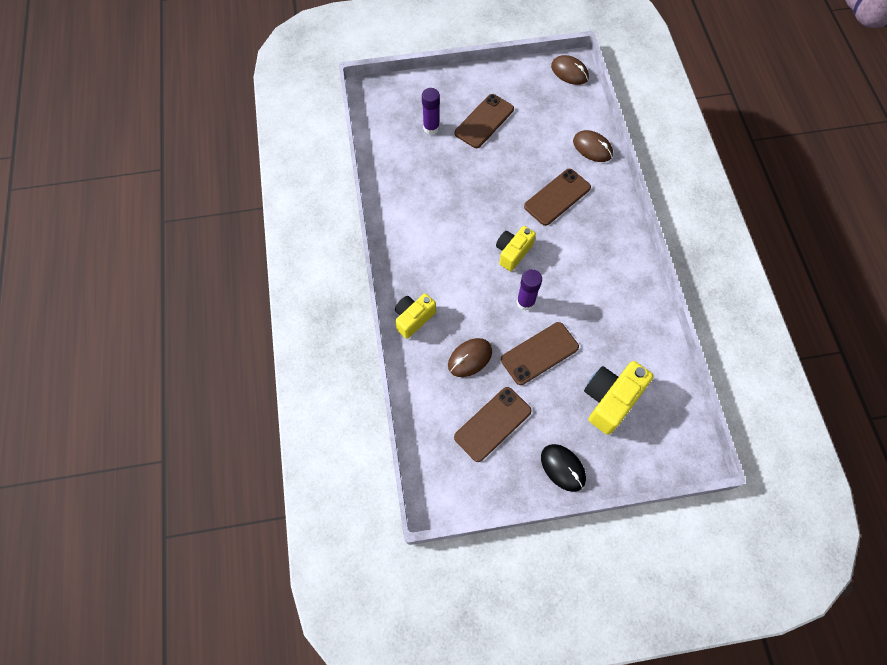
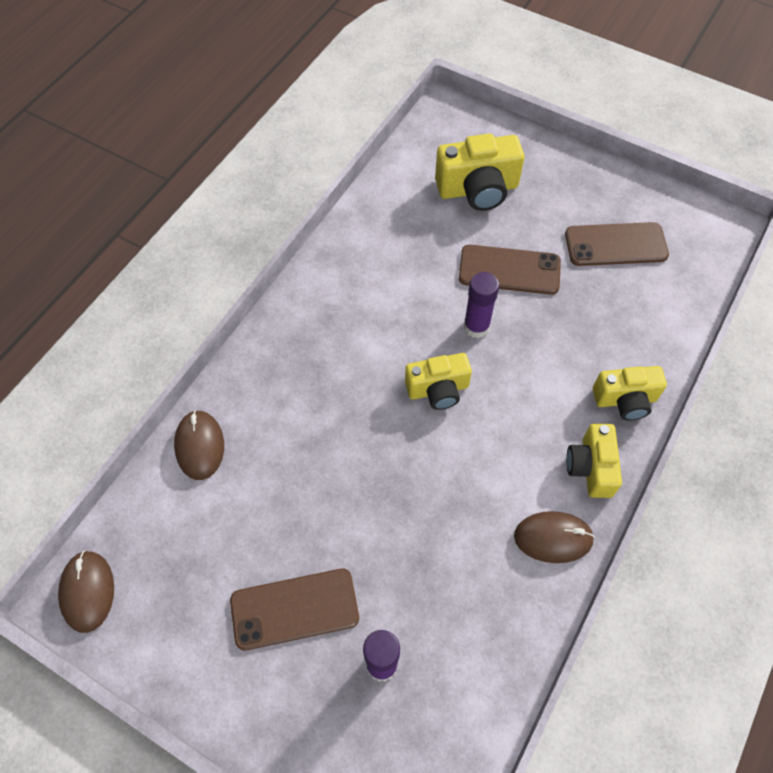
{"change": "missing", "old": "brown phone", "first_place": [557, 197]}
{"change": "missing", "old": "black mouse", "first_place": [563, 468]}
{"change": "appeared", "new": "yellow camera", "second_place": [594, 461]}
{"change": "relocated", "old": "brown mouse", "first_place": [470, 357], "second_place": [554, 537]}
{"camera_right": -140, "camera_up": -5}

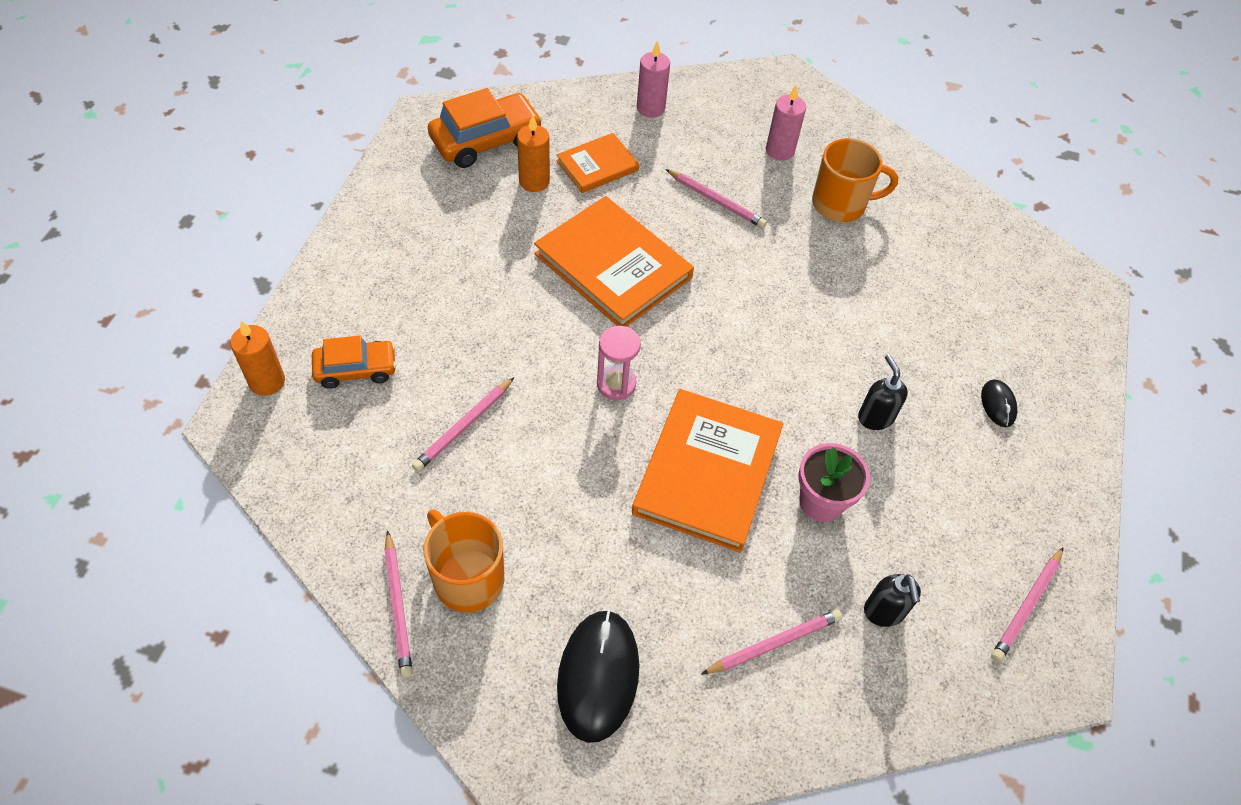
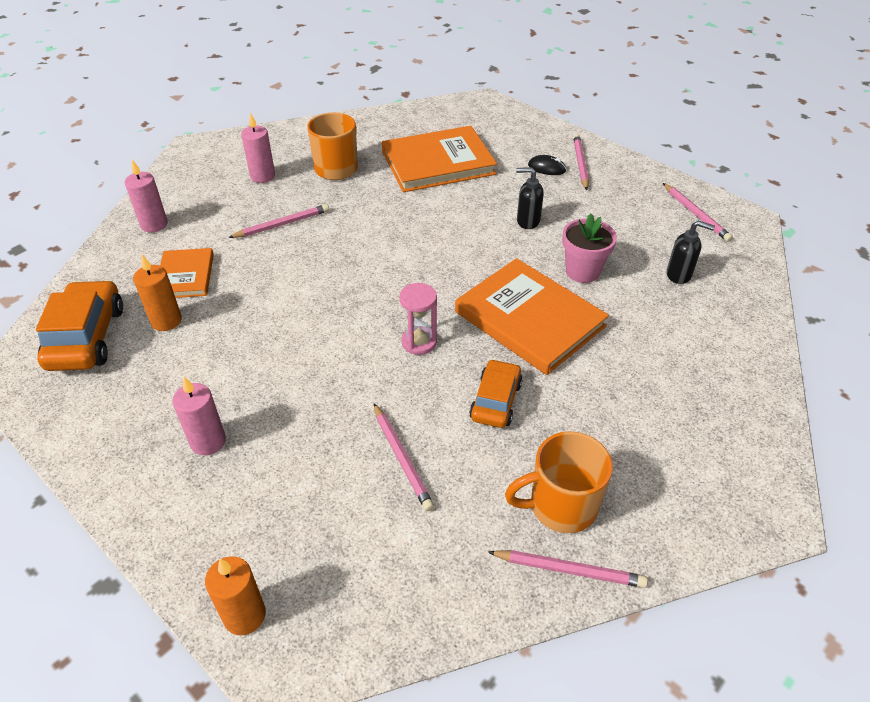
{"change": "missing", "old": "black mouse", "first_place": [598, 676]}
{"change": "appeared", "new": "pink candle", "second_place": [199, 416]}
{"change": "relocated", "old": "orange car", "first_place": [354, 362], "second_place": [496, 393]}
{"change": "relocated", "old": "orange book", "first_place": [614, 261], "second_place": [439, 159]}
{"change": "relocated", "old": "pink pencil", "first_place": [771, 642], "second_place": [581, 162]}
{"camera_right": -60, "camera_up": -10}

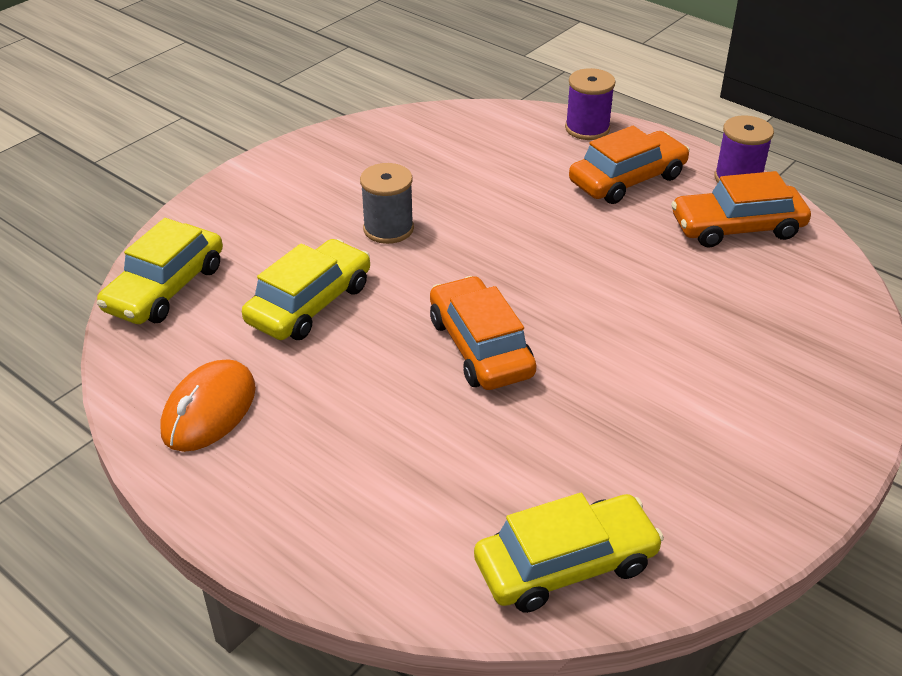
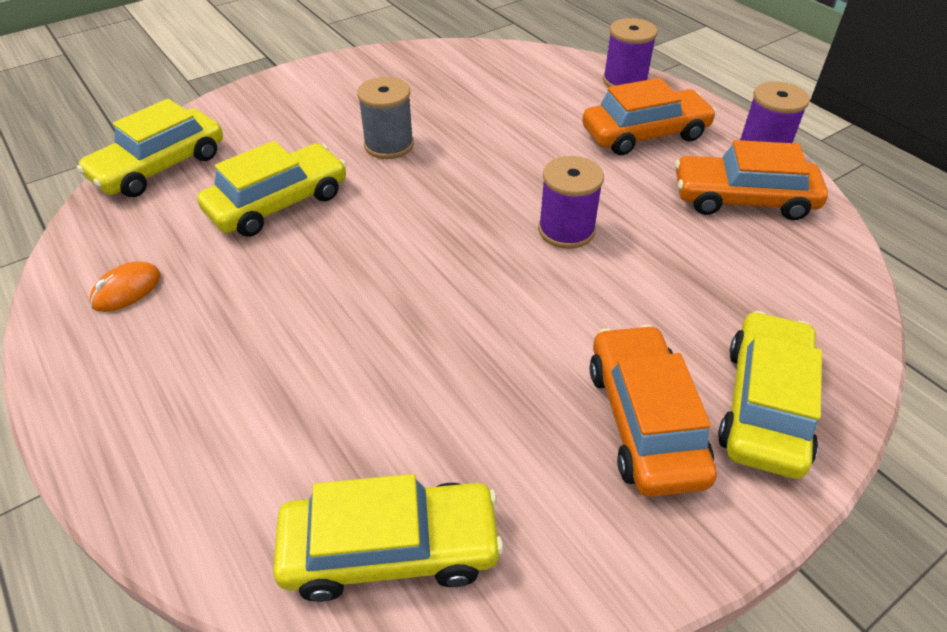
{"change": "appeared", "new": "purple spool", "second_place": [571, 202]}
{"change": "appeared", "new": "yellow car", "second_place": [770, 395]}
{"change": "relocated", "old": "orange car", "first_place": [483, 333], "second_place": [653, 411]}
{"change": "size", "old": "orange mouse", "first_place": [208, 405], "second_place": [125, 286], "factor": 0.59}
{"camera_right": 15, "camera_up": 5}

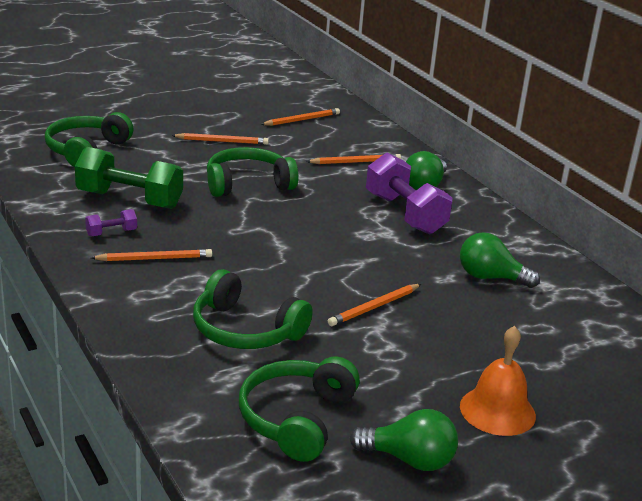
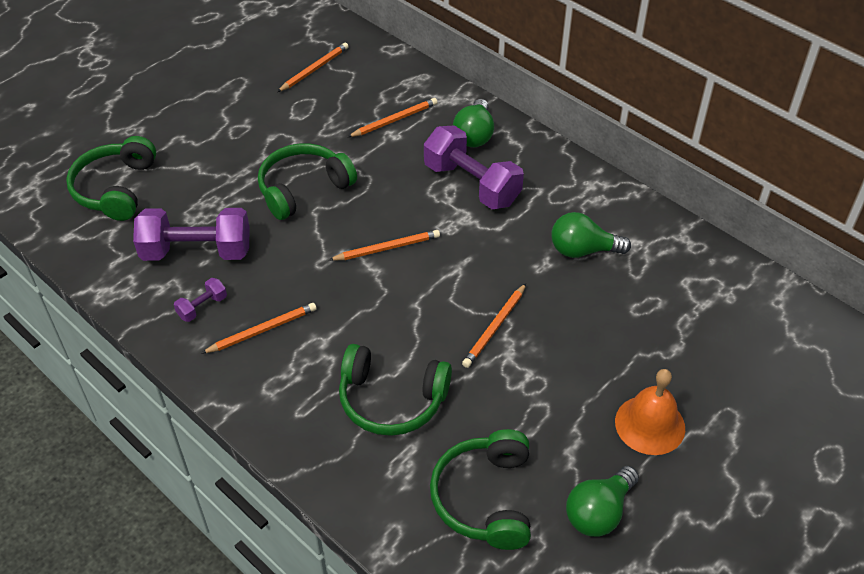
{"change": "relocated", "old": "orange pencil", "first_place": [220, 139], "second_place": [384, 245]}
{"change": "colour", "old": "green dumbbell", "new": "purple dumbbell", "first_place": [129, 178], "second_place": [191, 234]}
{"change": "spun", "old": "green light bulb", "first_place": [403, 440], "second_place": [602, 501], "degrees": 135}
{"camera_right": -15, "camera_up": 20}

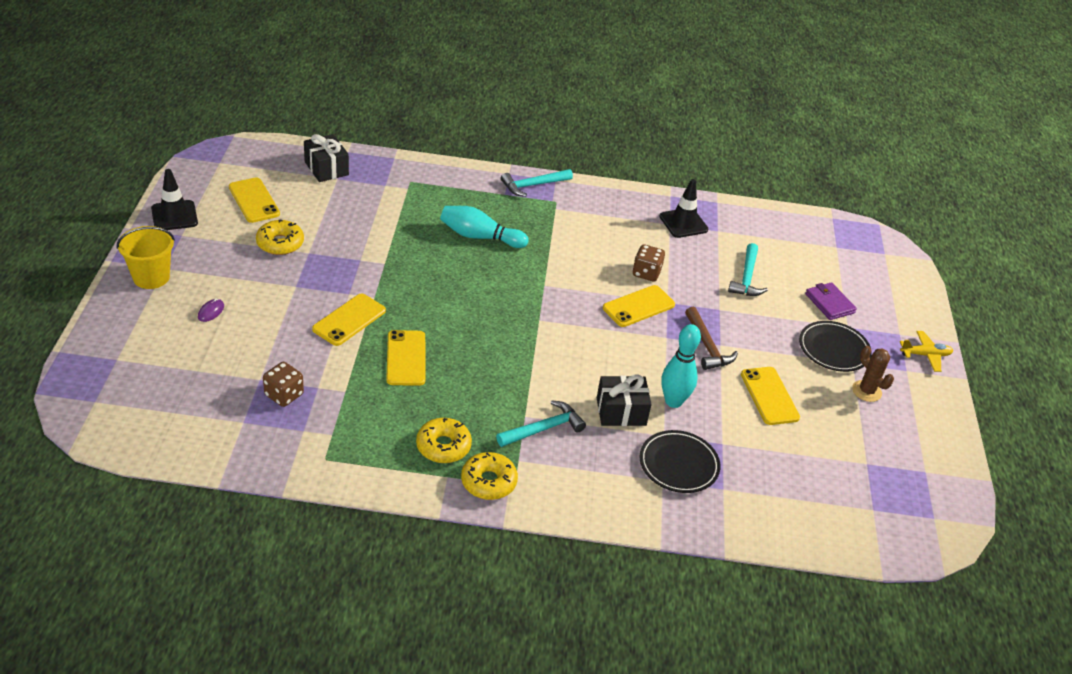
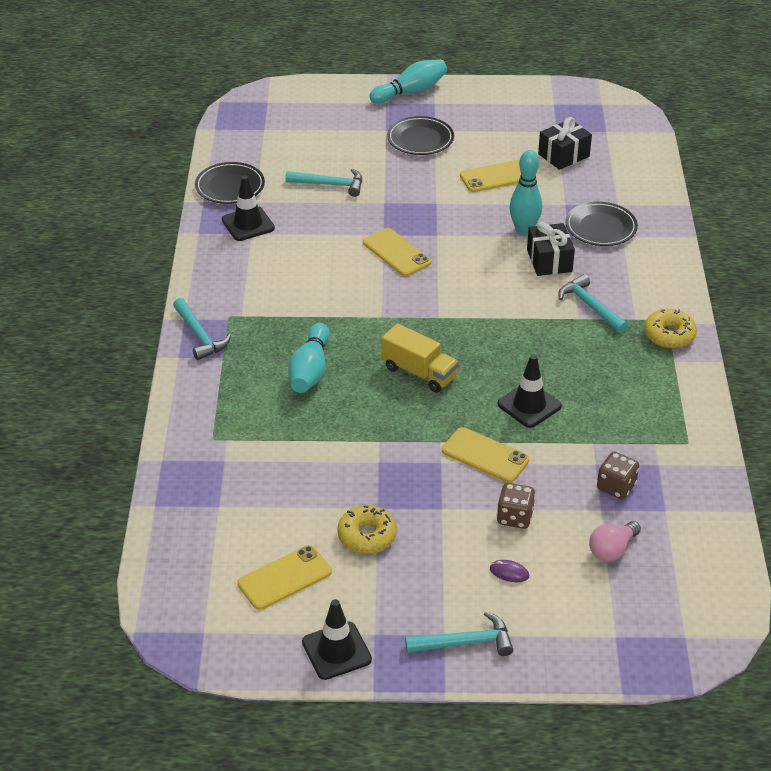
{"change": "missing", "old": "yellow donut", "first_place": [444, 440]}
{"change": "missing", "old": "brown hammer", "first_place": [711, 338]}
{"change": "missing", "old": "purple wallet", "first_place": [831, 301]}
{"change": "missing", "old": "brown cactus", "first_place": [873, 374]}
{"change": "appeared", "new": "black plate", "second_place": [230, 183]}
{"change": "appeared", "new": "yellow truck", "second_place": [420, 358]}
{"change": "appeared", "new": "pink light bulb", "second_place": [615, 541]}
{"change": "relocated", "old": "black gift", "first_place": [326, 158], "second_place": [565, 143]}
{"change": "relocated", "old": "brown dice", "first_place": [649, 262], "second_place": [516, 506]}
{"change": "exchanged", "old": "yellow bucket", "new": "turquoise hammer", "first_place": [146, 257], "second_place": [459, 634]}
{"change": "exchanged", "old": "yellow phone", "new": "black traffic cone", "first_place": [405, 358], "second_place": [530, 391]}
{"change": "exchanged", "old": "yellow plane", "new": "turquoise bowling pin", "first_place": [926, 351], "second_place": [408, 81]}
{"camera_right": -90, "camera_up": 0}

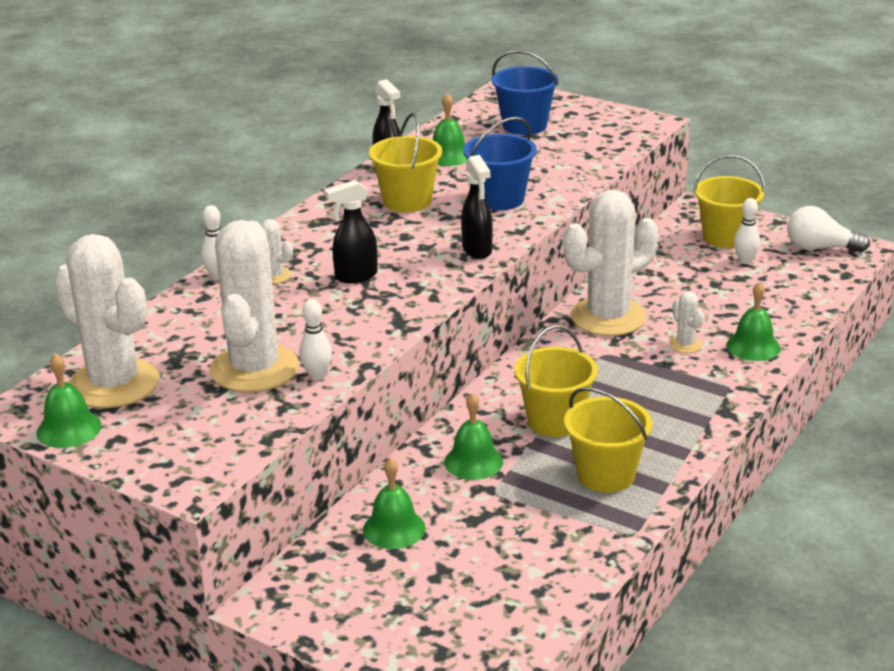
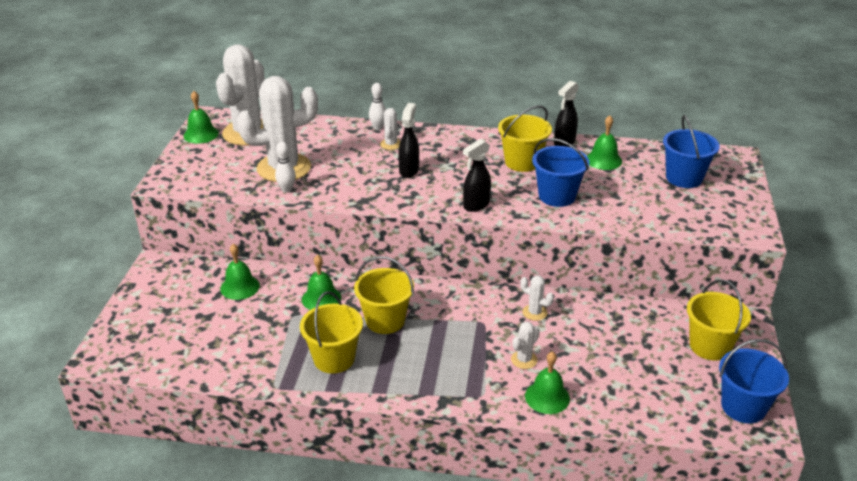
{"change": "missing", "old": "white bowling pin", "first_place": [747, 231]}
{"change": "exchanged", "old": "white light bulb", "new": "blue bucket", "first_place": [828, 229], "second_place": [754, 381]}
{"change": "spun", "old": "black spray bottle", "first_place": [351, 231], "second_place": [408, 140], "degrees": 60}
{"change": "size", "old": "white cactus", "first_place": [611, 263], "second_place": [537, 298], "factor": 0.42}
{"camera_right": 65, "camera_up": 5}

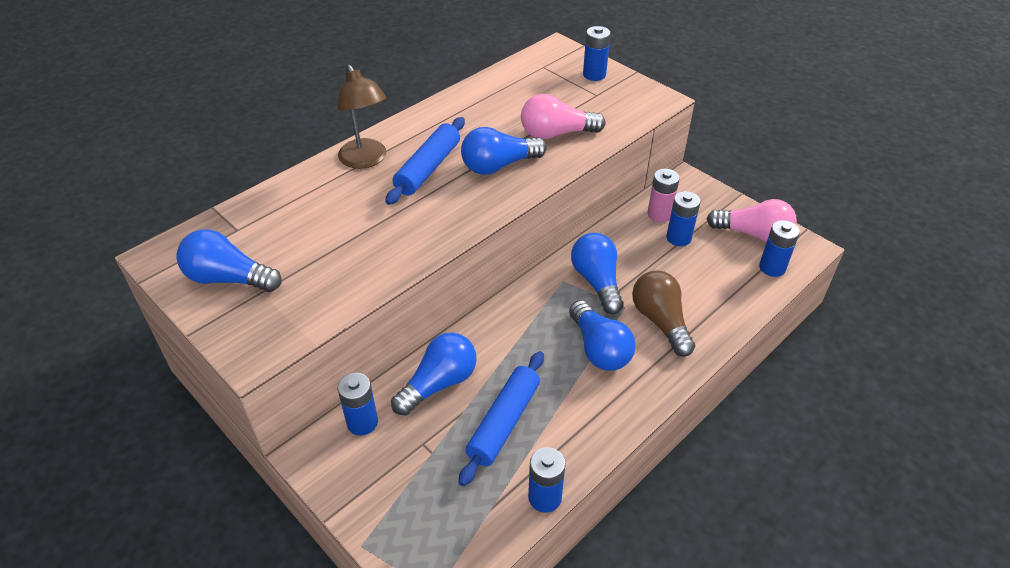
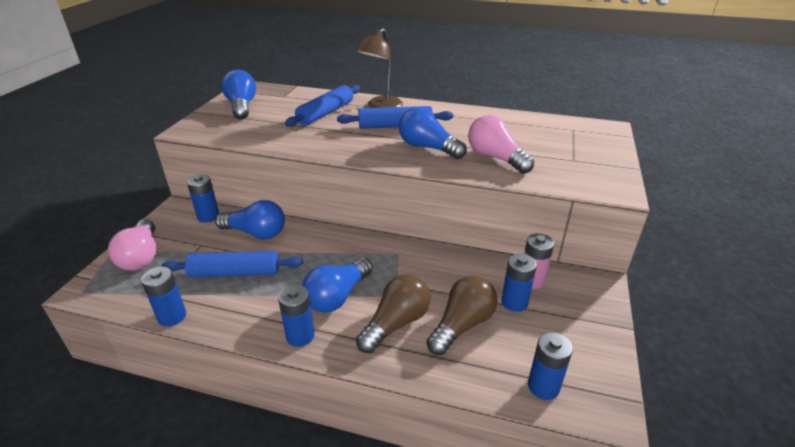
{"change": "missing", "old": "blue light bulb", "first_place": [597, 273]}
{"change": "appeared", "new": "blue rolling pin", "second_place": [322, 106]}
{"change": "appeared", "new": "brown light bulb", "second_place": [461, 315]}
{"change": "relocated", "old": "blue battery", "first_place": [597, 53], "second_place": [296, 316]}
{"change": "relocated", "old": "pink light bulb", "first_place": [752, 220], "second_place": [132, 245]}
{"camera_right": 60, "camera_up": -10}

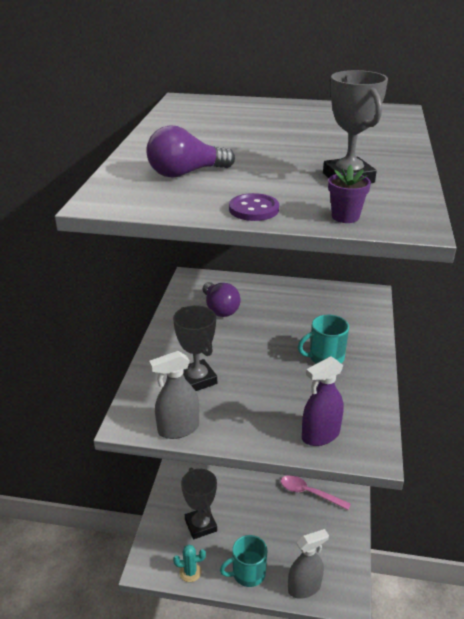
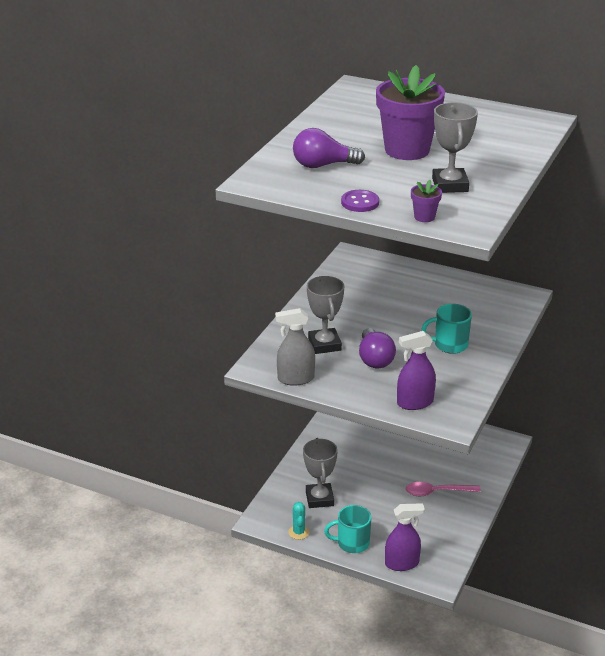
{"change": "appeared", "new": "purple flower pot", "second_place": [410, 112]}
{"change": "relocated", "old": "purple light bulb", "first_place": [222, 299], "second_place": [377, 348]}
{"change": "colour", "old": "grey spray bottle", "new": "purple spray bottle", "first_place": [308, 564], "second_place": [405, 537]}
{"change": "spun", "old": "turquoise cactus", "first_place": [189, 563], "second_place": [299, 521], "degrees": 75}
{"change": "spun", "old": "pink spoon", "first_place": [316, 492], "second_place": [443, 489], "degrees": -45}
{"camera_right": 15, "camera_up": 0}

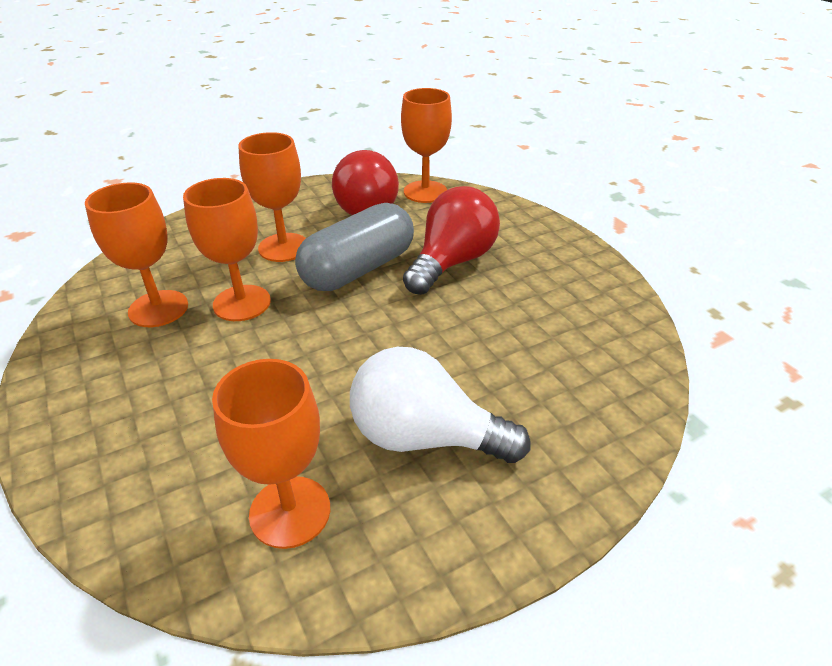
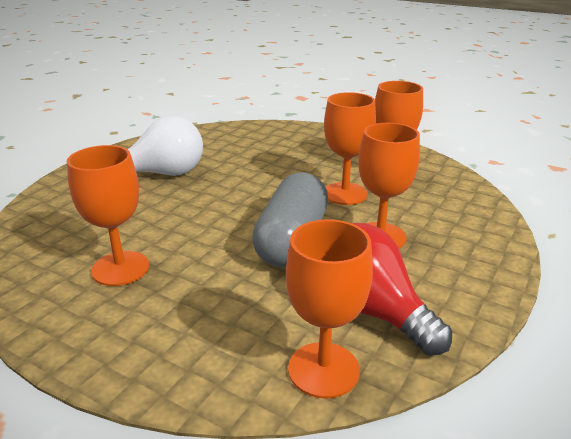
{"change": "missing", "old": "red light bulb", "first_place": [451, 240]}
{"change": "relocated", "old": "orange goblet", "first_place": [271, 454], "second_place": [108, 215]}
{"camera_right": 150, "camera_up": -10}

